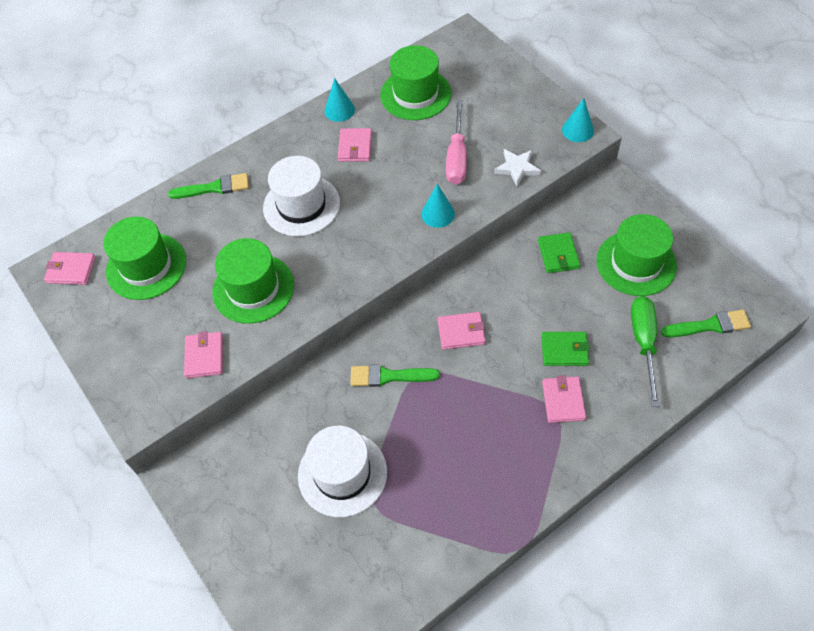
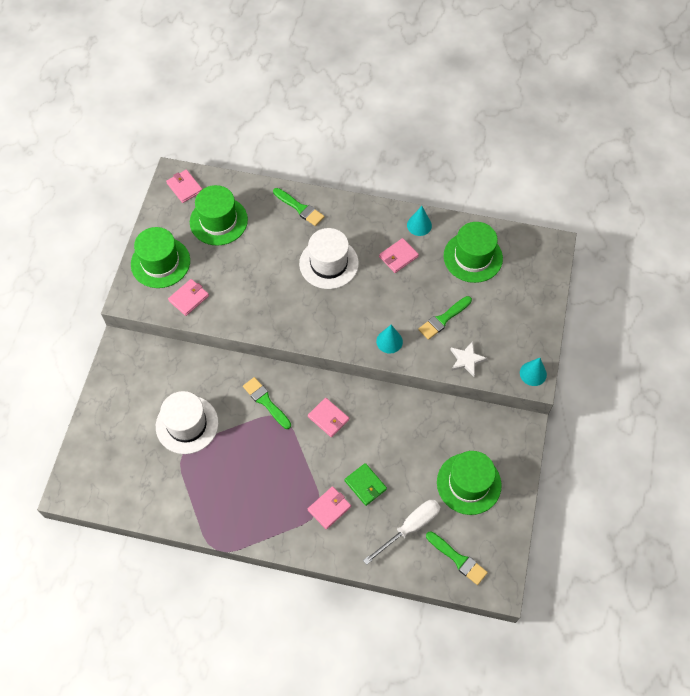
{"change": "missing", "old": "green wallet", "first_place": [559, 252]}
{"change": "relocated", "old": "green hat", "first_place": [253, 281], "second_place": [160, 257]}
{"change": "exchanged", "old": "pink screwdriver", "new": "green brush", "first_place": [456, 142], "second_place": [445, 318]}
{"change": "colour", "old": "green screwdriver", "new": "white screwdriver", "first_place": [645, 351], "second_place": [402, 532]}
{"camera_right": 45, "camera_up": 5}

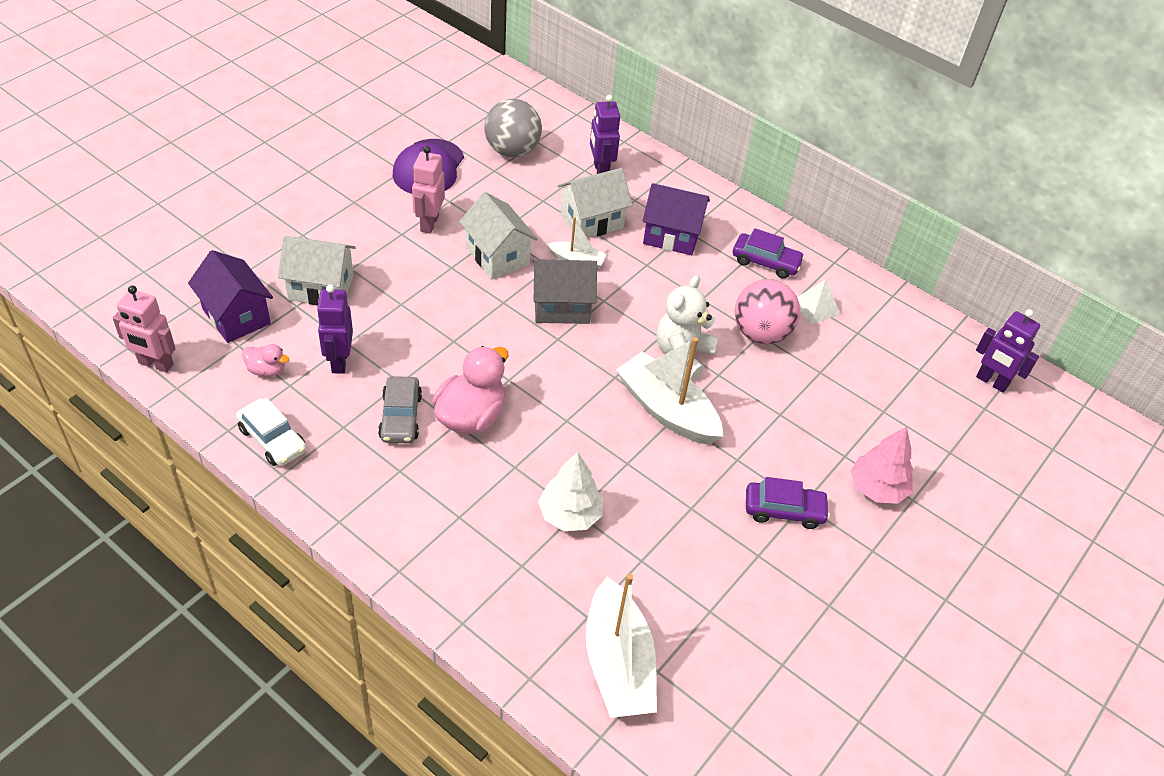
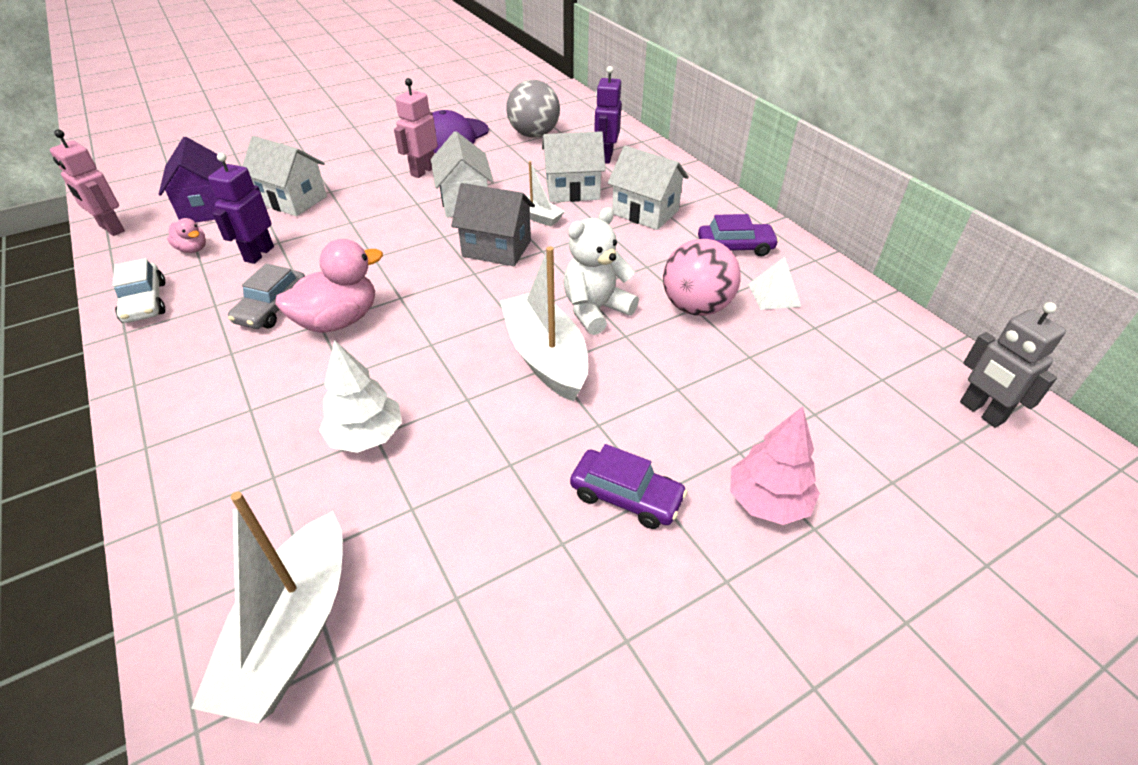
{"change": "colour", "old": "purple house", "new": "white house", "first_place": [676, 219], "second_place": [648, 188]}
{"change": "colour", "old": "purple robot", "new": "grey robot", "first_place": [1008, 351], "second_place": [1013, 365]}
{"change": "spun", "old": "purple car", "first_place": [769, 253], "second_place": [738, 235], "degrees": -45}
{"camera_right": 25, "camera_up": -5}

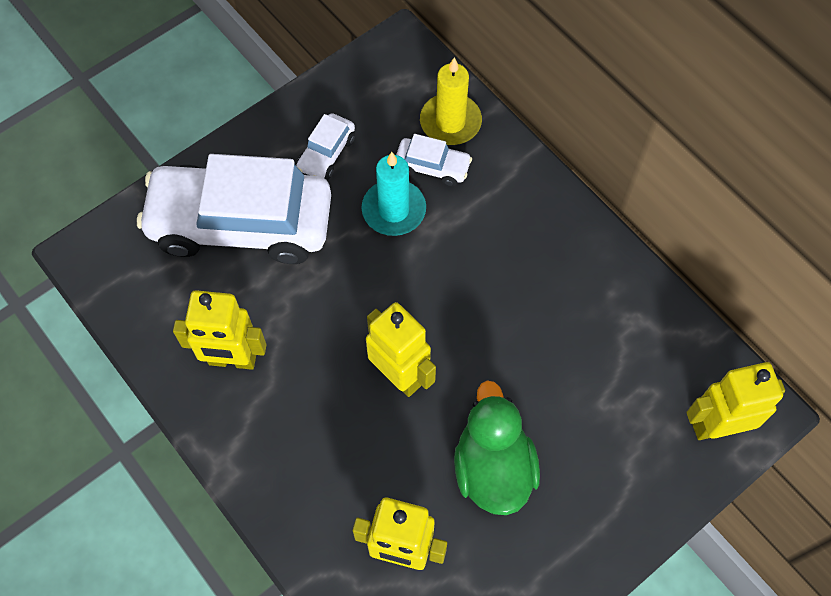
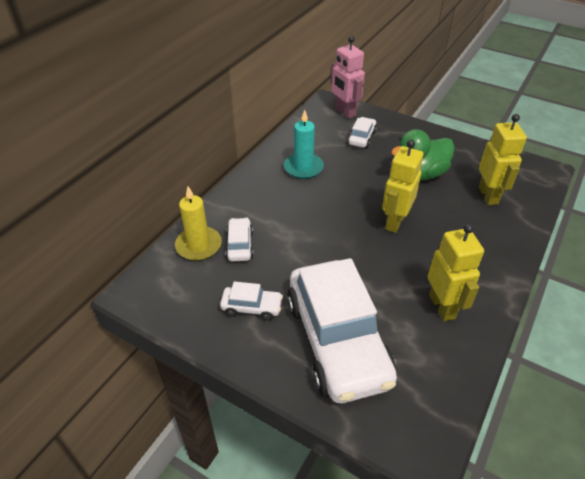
{"change": "appeared", "new": "white car", "second_place": [362, 132]}
{"change": "relocated", "old": "turquoise candle", "first_place": [393, 194], "second_place": [304, 144]}
{"change": "colour", "old": "yellow robot", "new": "pink robot", "first_place": [735, 401], "second_place": [348, 77]}
{"camera_right": -110, "camera_up": -20}

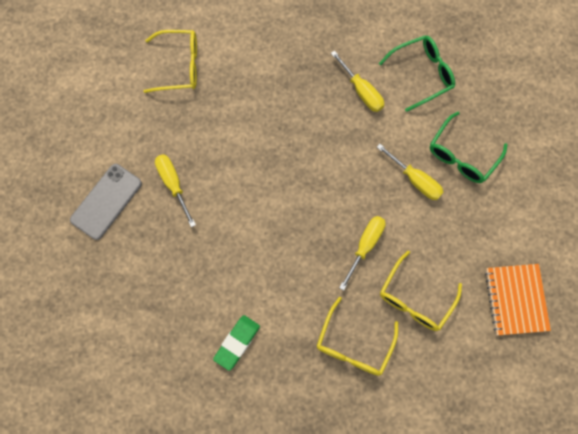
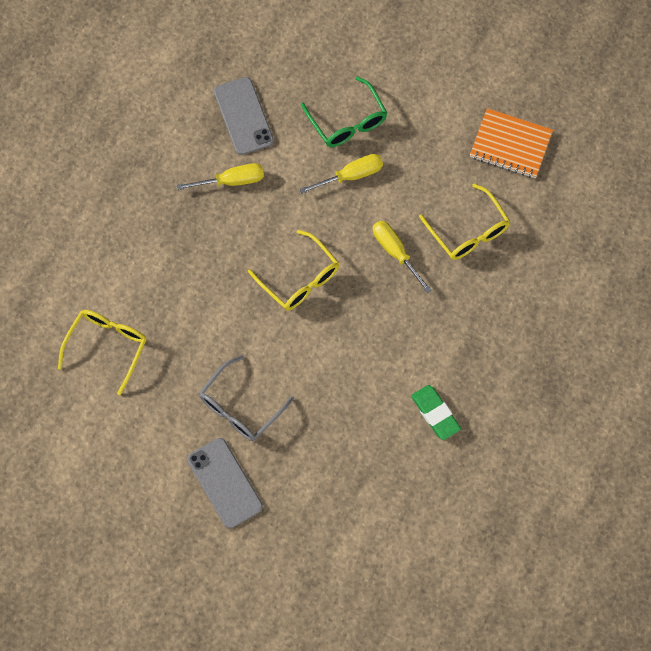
{"change": "relocated", "old": "yellow glasses", "first_place": [357, 336], "second_place": [293, 270]}
{"change": "exchanged", "old": "yellow screwdriver", "new": "grey glasses", "first_place": [175, 190], "second_place": [246, 398]}
{"change": "exchanged", "old": "green glasses", "new": "grey phone", "first_place": [417, 73], "second_place": [244, 116]}
{"camera_right": -65, "camera_up": -5}

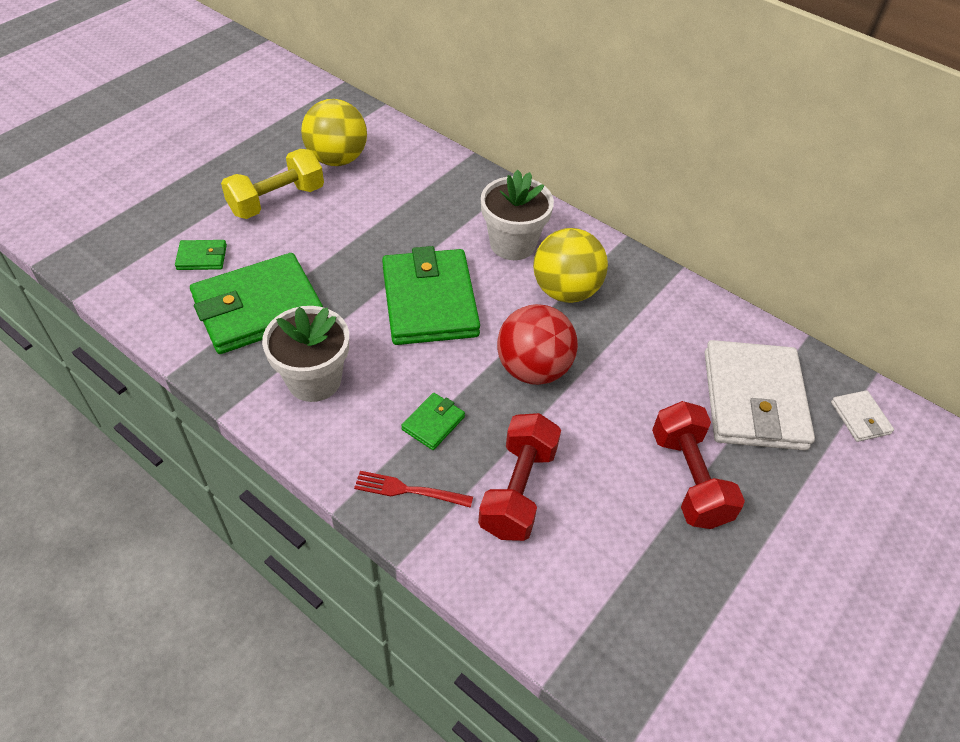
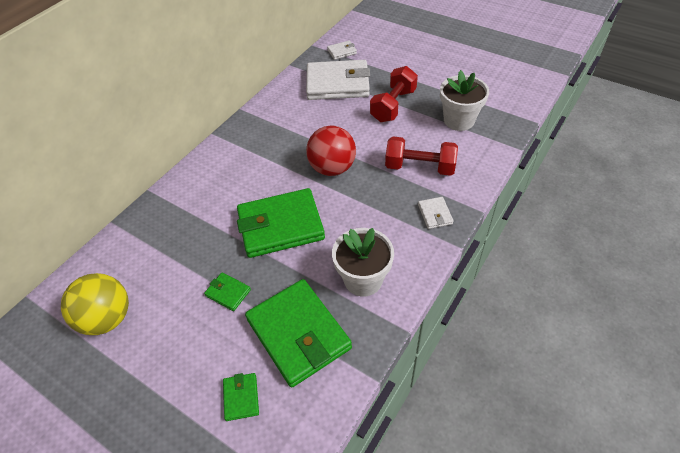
{"change": "missing", "old": "yellow dumbbell", "first_place": [272, 184]}
{"change": "missing", "old": "yellow ball", "first_place": [570, 265]}
{"change": "relocated", "old": "green wallet", "first_place": [433, 421], "second_place": [227, 291]}
{"change": "relocated", "old": "white flower pot", "first_place": [517, 215], "second_place": [464, 100]}
{"change": "exchanged", "old": "red fork", "new": "white wallet", "first_place": [413, 489], "second_place": [436, 213]}
{"change": "spun", "old": "red dumbbell", "first_place": [698, 465], "second_place": [394, 94], "degrees": -45}
{"camera_right": -90, "camera_up": 0}

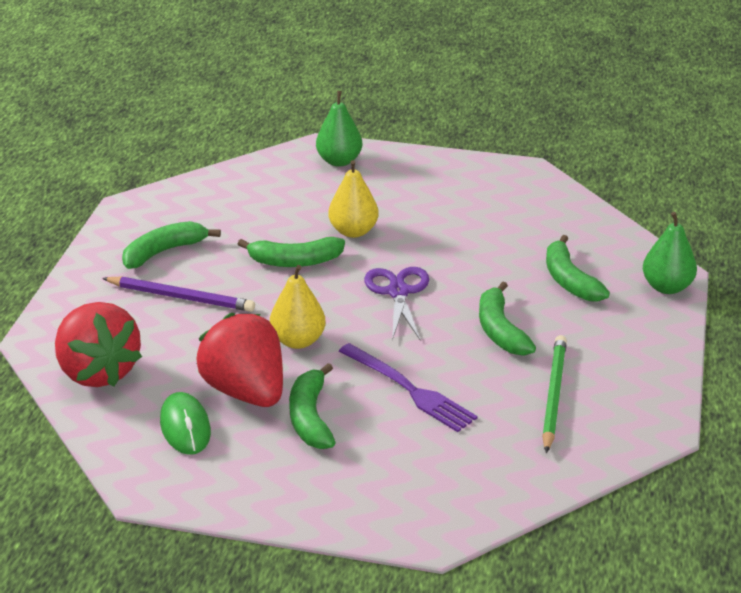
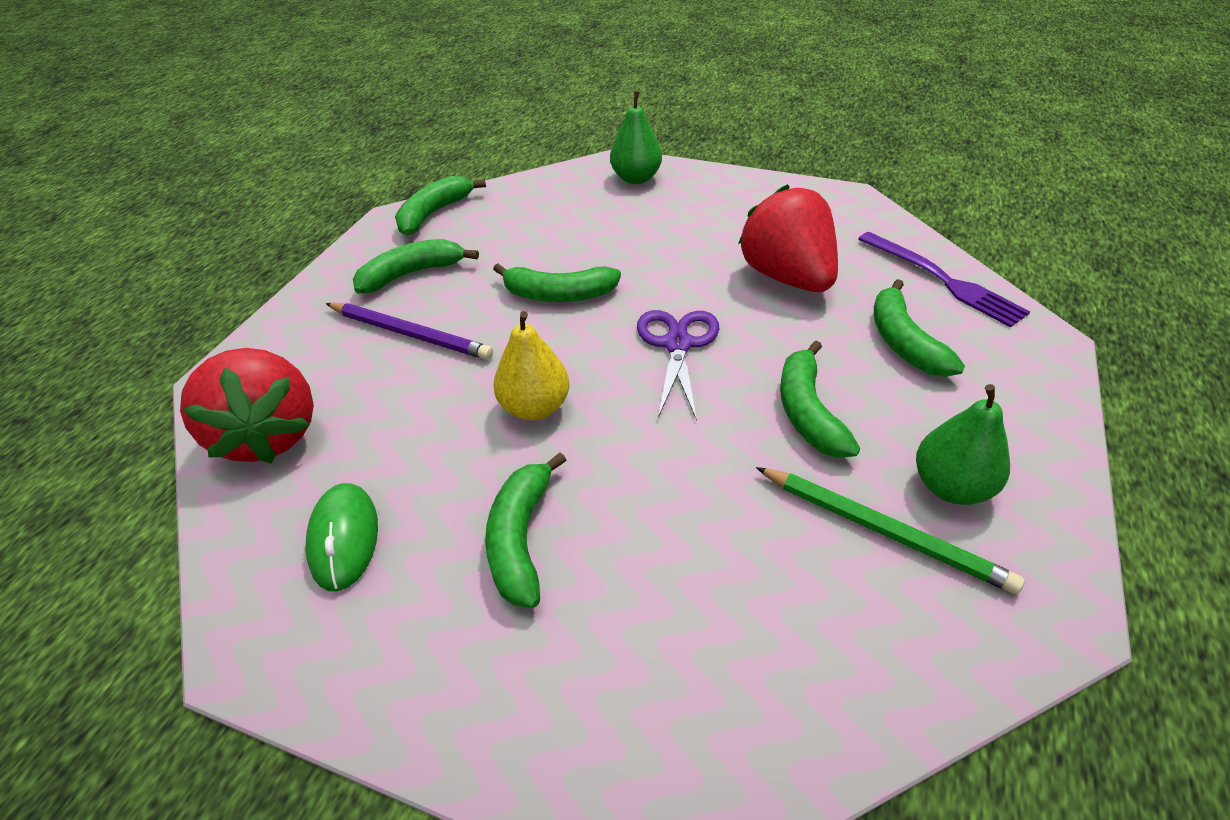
{"change": "missing", "old": "yellow pear", "first_place": [353, 199]}
{"change": "appeared", "new": "green banana", "second_place": [440, 206]}
{"change": "relocated", "old": "red strawberry", "first_place": [239, 360], "second_place": [788, 238]}
{"change": "relocated", "old": "purple fork", "first_place": [408, 387], "second_place": [944, 280]}
{"change": "relocated", "old": "green pear", "first_place": [670, 253], "second_place": [963, 444]}
{"change": "spun", "old": "green pencil", "first_place": [554, 394], "second_place": [890, 530], "degrees": 105}
{"camera_right": 10, "camera_up": 10}

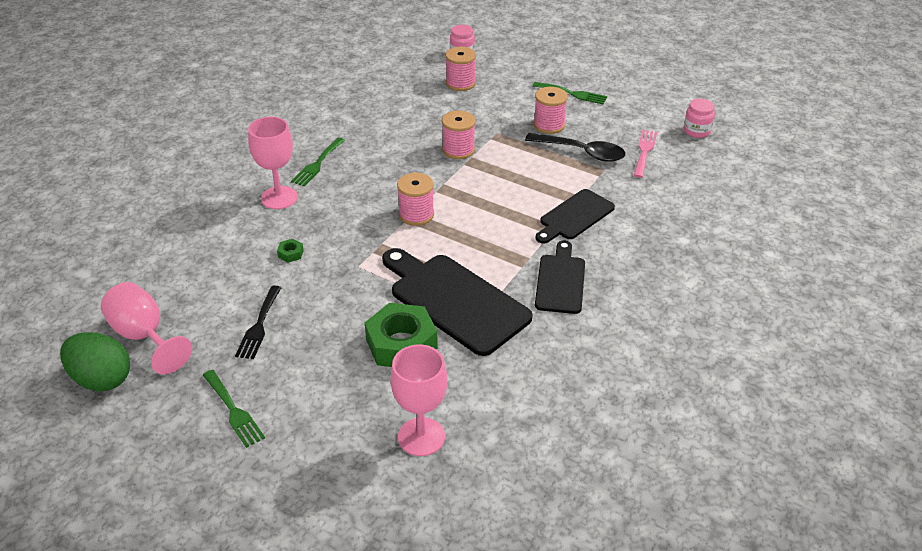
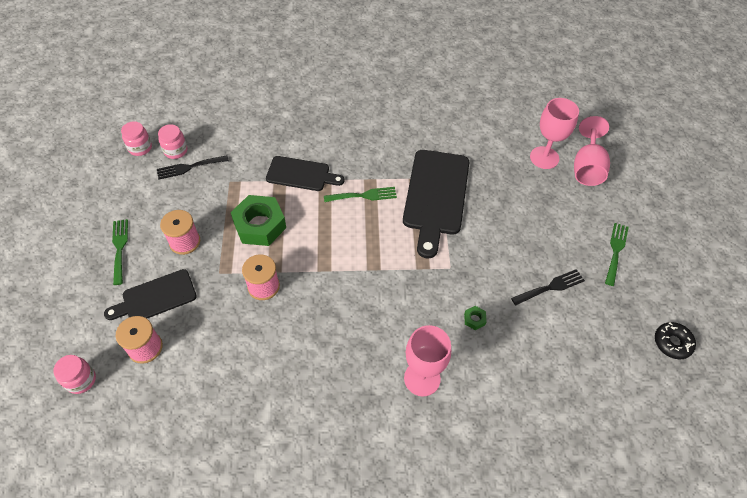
{"change": "missing", "old": "pink spool", "first_place": [415, 199]}
{"change": "missing", "old": "black spoon", "first_place": [575, 147]}
{"change": "appeared", "new": "pink jar", "second_place": [172, 141]}
{"change": "relocated", "old": "pink goblet", "first_place": [146, 328], "second_place": [592, 151]}
{"change": "relocated", "old": "green fork", "first_place": [318, 162], "second_place": [360, 194]}
{"change": "relocated", "old": "green nut", "first_place": [401, 335], "second_place": [258, 220]}
{"change": "relocated", "old": "black cutting board", "first_place": [560, 277], "second_place": [150, 294]}
{"change": "exchanged", "old": "green egg", "new": "black donut", "first_place": [95, 361], "second_place": [675, 340]}
{"change": "colour", "old": "pink fork", "new": "black fork", "first_place": [645, 154], "second_place": [193, 167]}
{"camera_right": -125, "camera_up": 15}

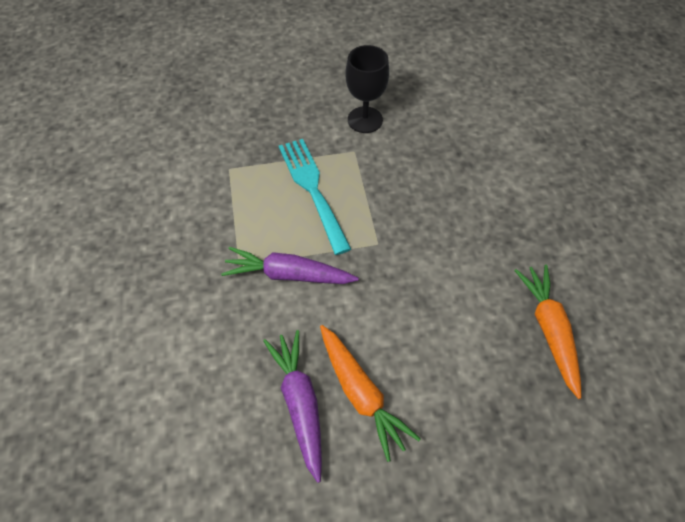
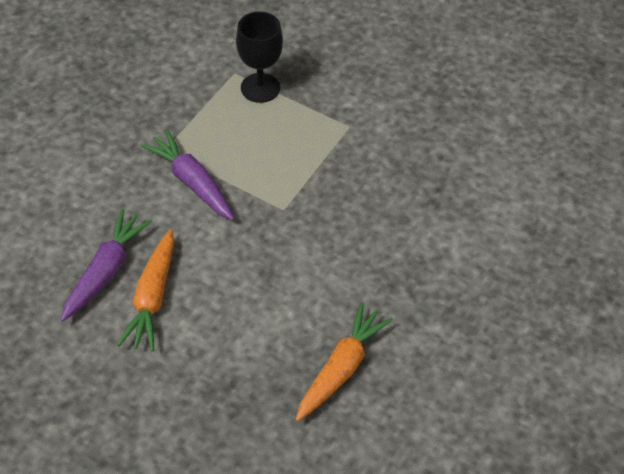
{"change": "missing", "old": "turquoise fork", "first_place": [315, 197]}
{"change": "relocated", "old": "black goblet", "first_place": [367, 89], "second_place": [259, 57]}
{"camera_right": 40, "camera_up": -5}

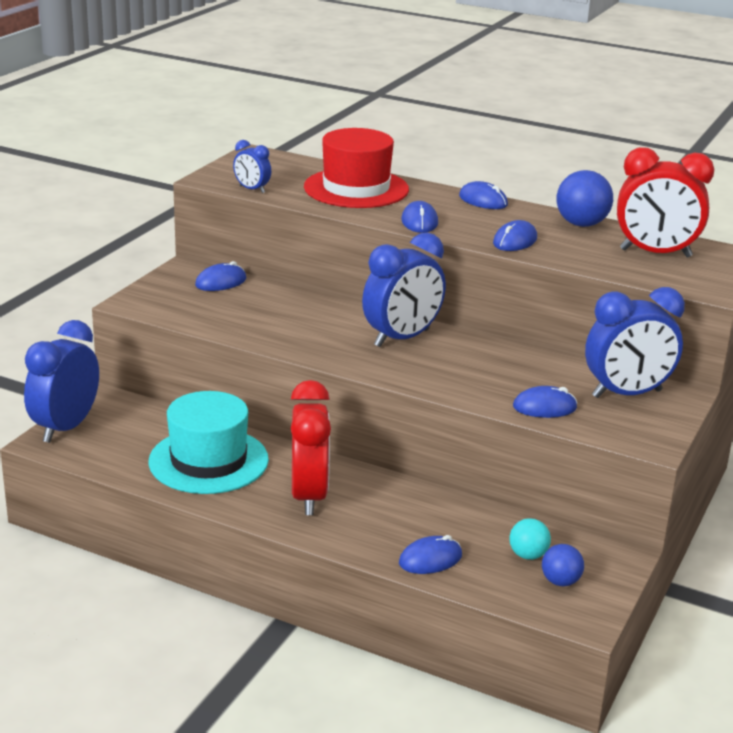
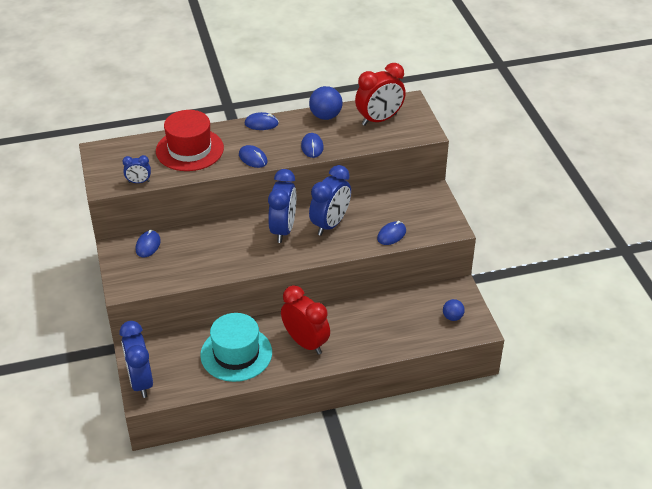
{"change": "missing", "old": "blue mouse", "first_place": [430, 554]}
{"change": "missing", "old": "turquoise ball", "first_place": [530, 539]}
{"change": "relocated", "old": "blue clock", "first_place": [635, 342], "second_place": [330, 200]}
{"camera_right": -40, "camera_up": 15}

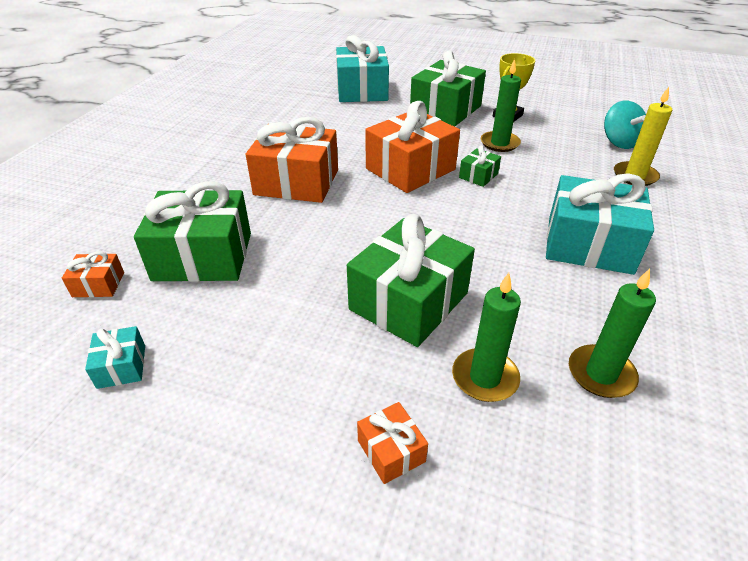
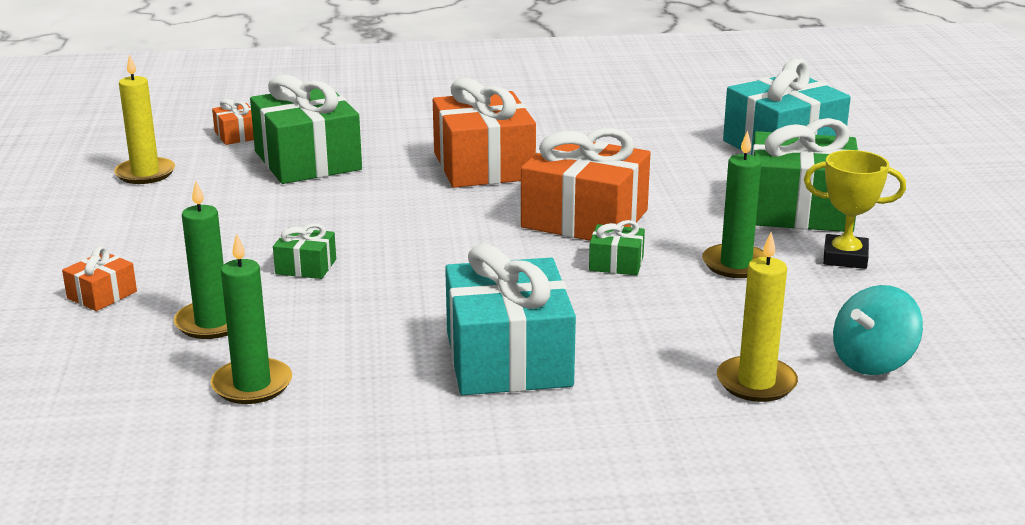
{"change": "exchanged", "old": "turquoise gift", "new": "yellow candle", "first_place": [115, 357], "second_place": [144, 119]}
{"change": "size", "old": "green gift", "first_place": [411, 280], "second_place": [304, 251], "factor": 0.45}
{"camera_right": 65, "camera_up": -15}

